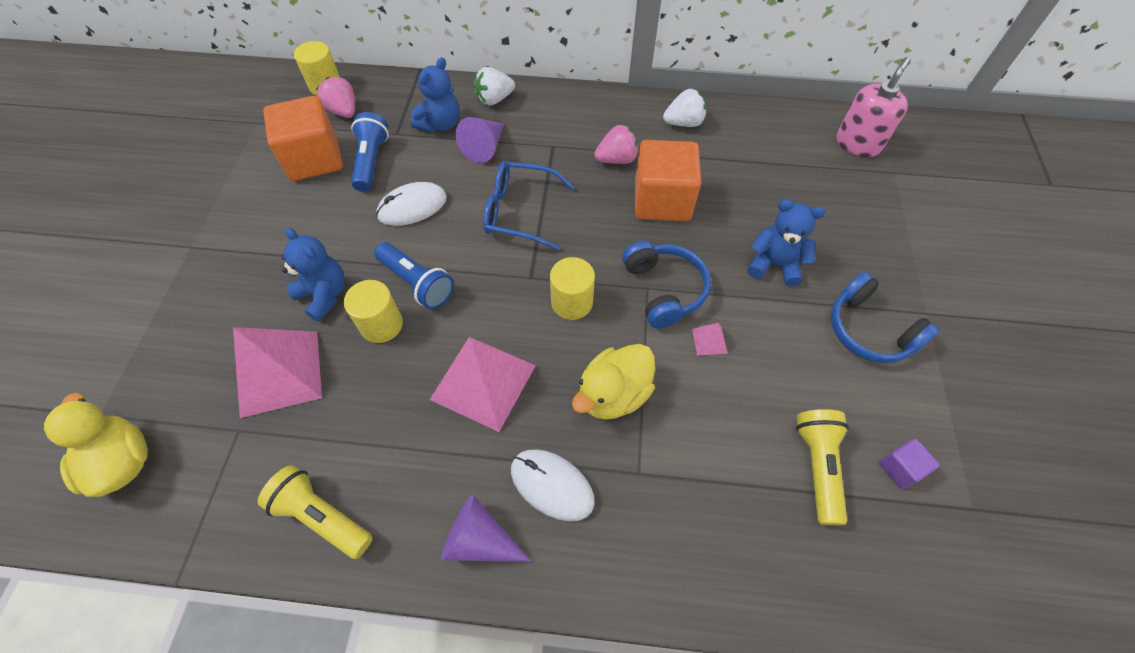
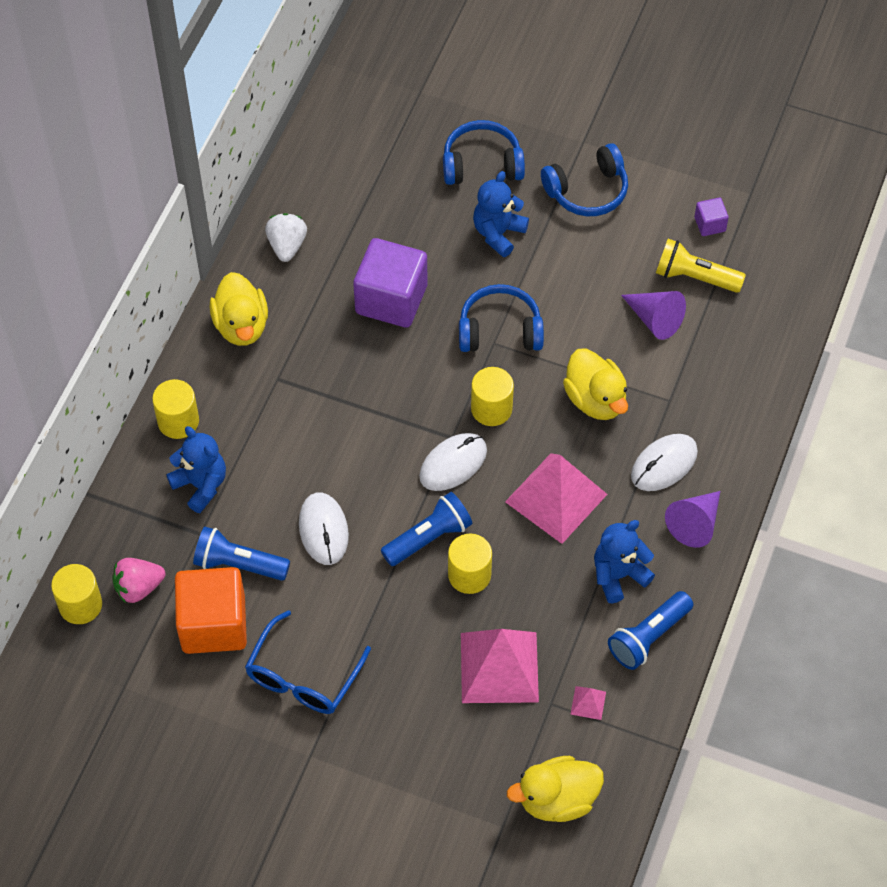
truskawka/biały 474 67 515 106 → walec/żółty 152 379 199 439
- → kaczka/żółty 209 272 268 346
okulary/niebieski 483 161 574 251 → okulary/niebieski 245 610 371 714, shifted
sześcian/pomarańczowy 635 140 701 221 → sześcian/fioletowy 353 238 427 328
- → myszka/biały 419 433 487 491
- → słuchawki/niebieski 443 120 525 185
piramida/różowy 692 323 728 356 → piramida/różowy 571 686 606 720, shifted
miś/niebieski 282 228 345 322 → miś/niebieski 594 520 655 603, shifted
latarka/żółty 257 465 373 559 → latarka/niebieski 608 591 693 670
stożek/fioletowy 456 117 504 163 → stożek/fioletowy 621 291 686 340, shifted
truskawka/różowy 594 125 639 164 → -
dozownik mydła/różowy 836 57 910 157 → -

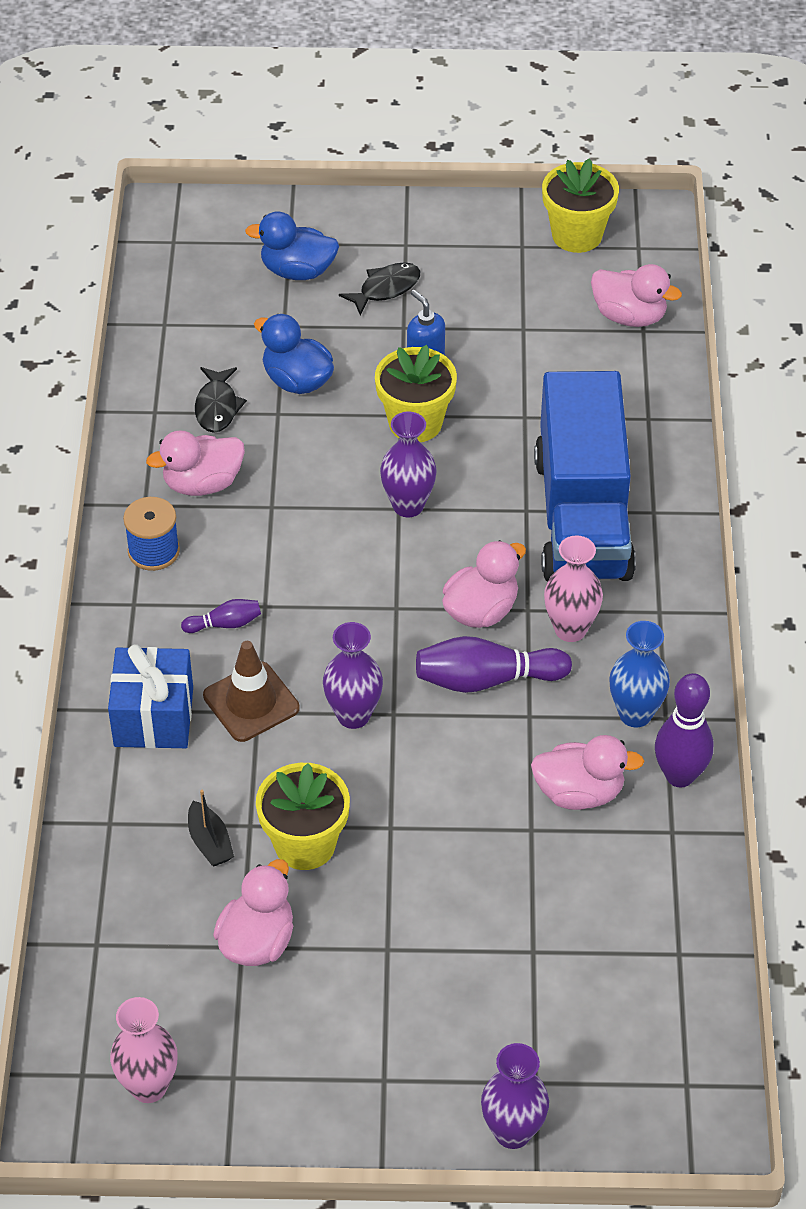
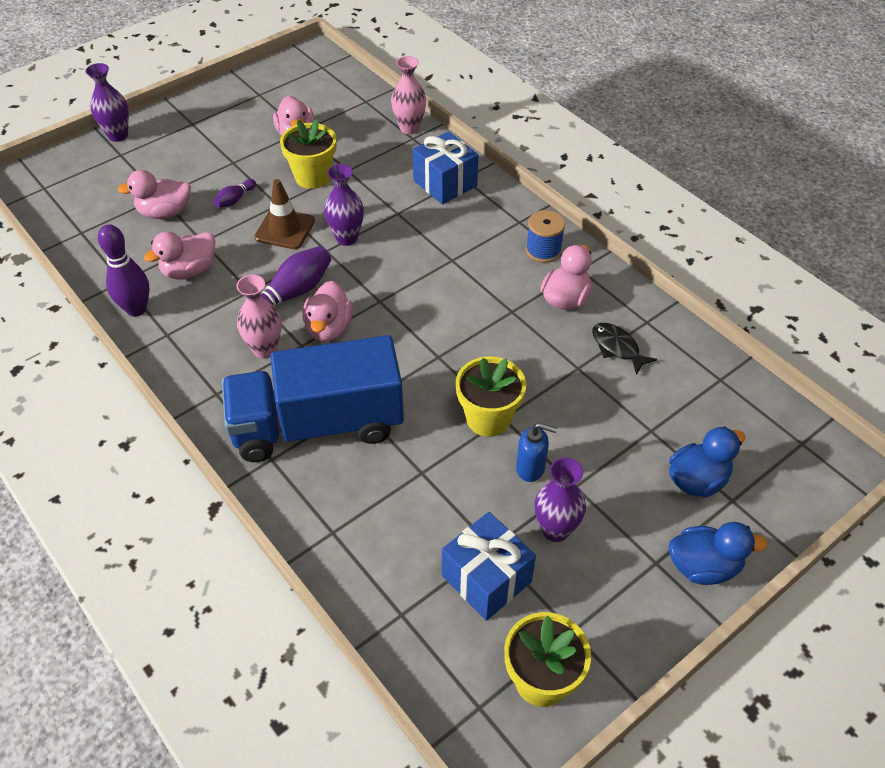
kaczka/różowy 591 264 682 327 → kaczka/różowy 117 170 191 219, shifted
kręgiel/fioletowy 181 599 261 633 → kręgiel/fioletowy 213 179 256 207, shifted
ciężarówka/niebieski 534 371 636 581 → ciężarówka/niebieski 222 335 404 462, 60 degrees counterclockwise
pachołek/brązowy 203 641 300 742 → pachołek/brązowy 254 179 315 249, shifted
wazon/różowy 110 997 178 1103 → wazon/różowy 391 56 426 134, shifted
- → prezent/niebieski 442 512 536 621
wazon/fioletowy 380 412 436 517 → wazon/fioletowy 535 457 586 542, shifted
kaczka/niebieski 254 314 334 394 → kaczka/niebieski 669 522 767 585, shifted
łódka/czarny 188 790 234 866 → -
ryba/czarny 339 262 420 316 → -
wazon/niebieski 609 621 670 727 → -

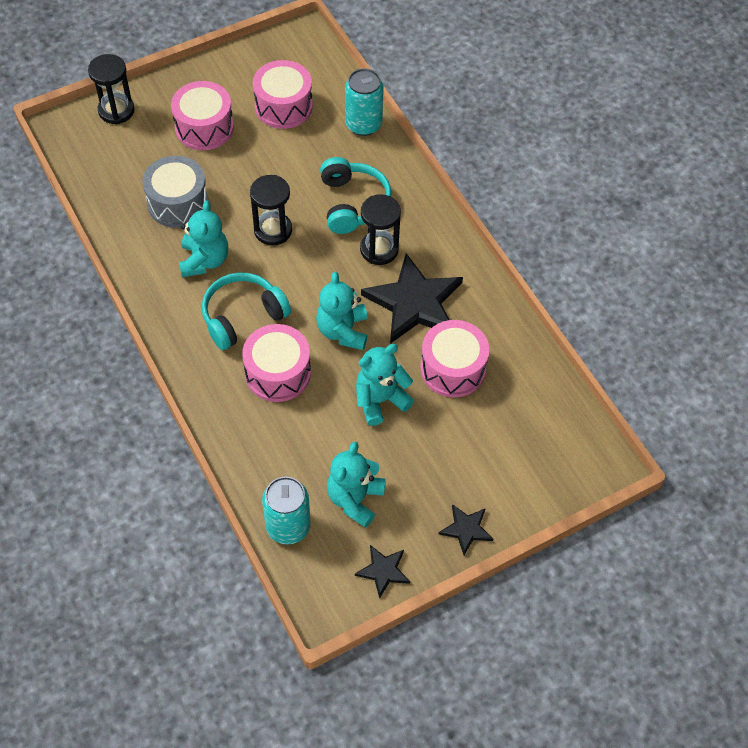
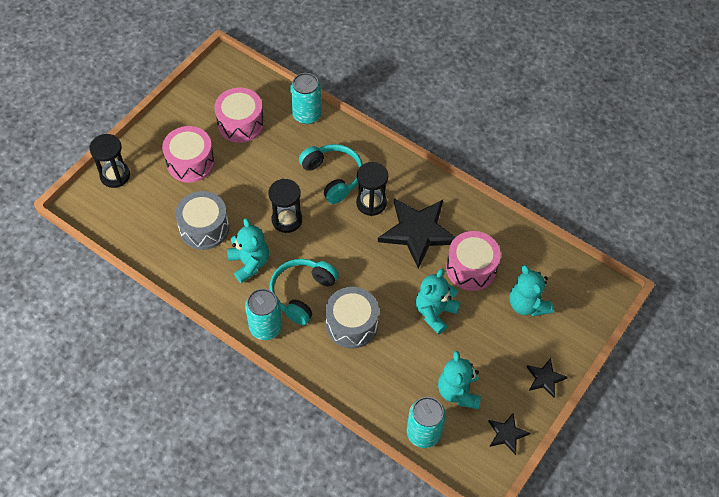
- → puszka/turkusowy 245 289 282 340
bęben/różowy 242 324 311 402 → bęben/szary 325 287 379 349
miś/turkusowy 316 272 367 350 → miś/turkusowy 509 265 553 316, shifted

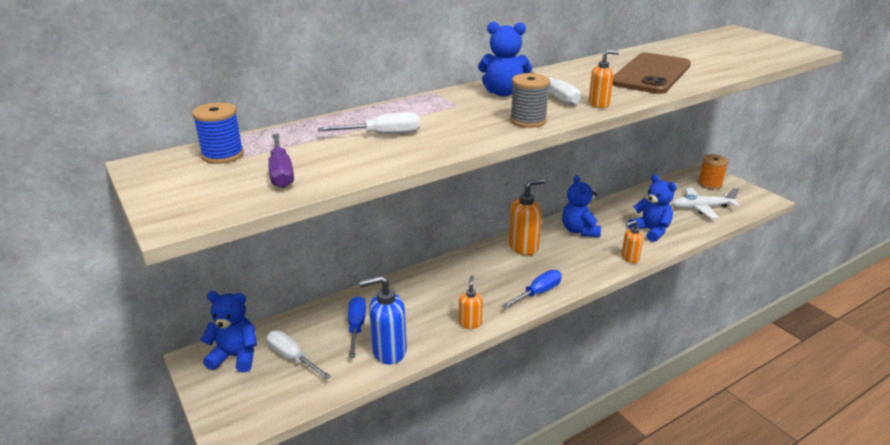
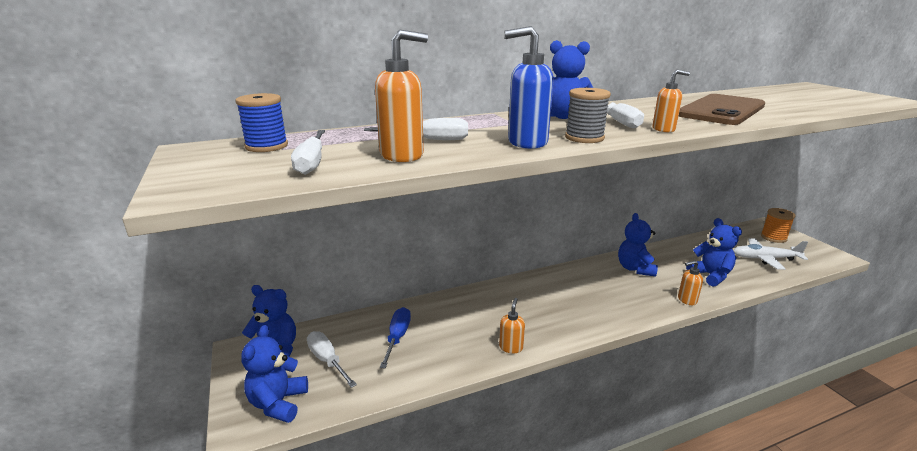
- → miś/niebieski 241 325 308 423
śrubokręt/fioletowy 268 133 294 188 → śrubokręt/biały 291 130 325 175
dozownik mydła/pomarańczowy 509 178 545 255 → dozownik mydła/pomarańczowy 375 29 428 162, shifted
dozownik mydła/niebieski 359 275 407 364 → dozownik mydła/niebieski 505 26 553 149, shifted
śrubokręt/niebieski 502 270 562 309 → -

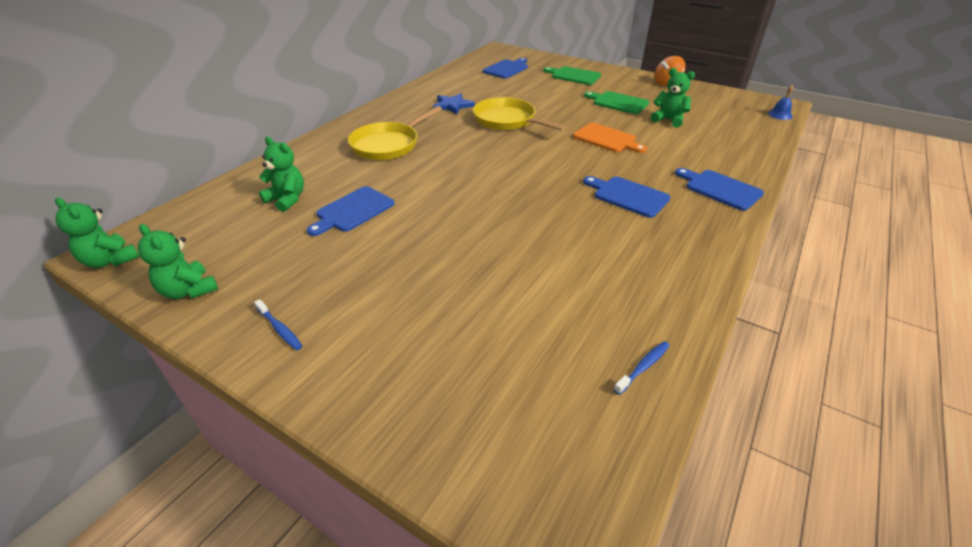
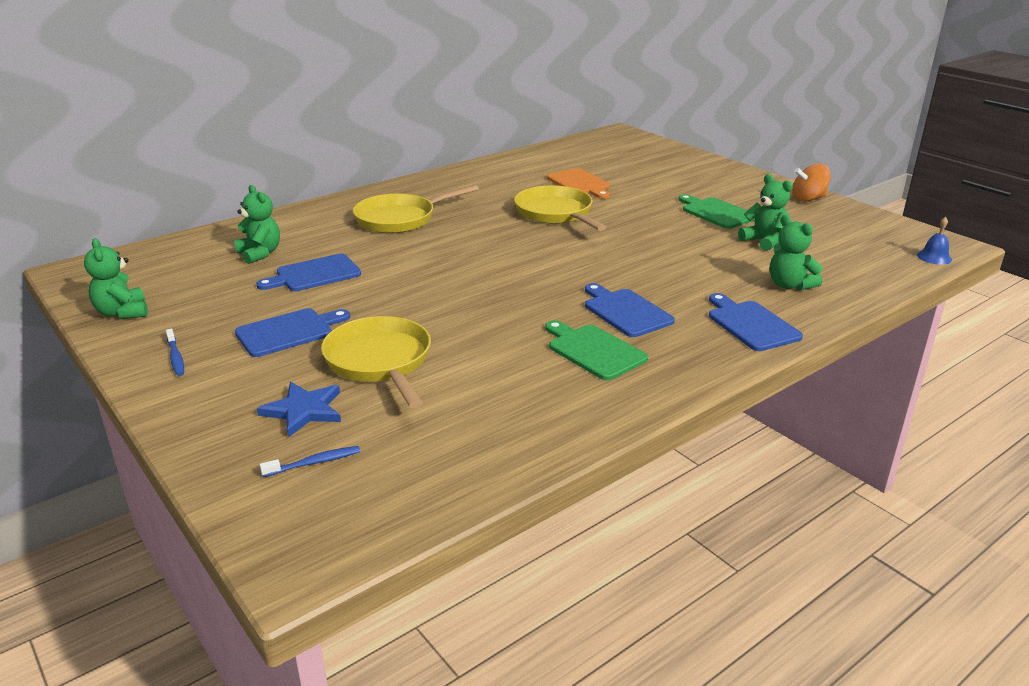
deska do krojenia/niebieski 483 58 528 78 → deska do krojenia/niebieski 235 308 350 357, shifted
gwiazda/niebieski 433 93 475 115 → gwiazda/niebieski 257 382 341 438, shifted
szczoteczka do zębów/niebieski 613 341 670 395 → szczoteczka do zębów/niebieski 260 446 360 477, shifted
- → patelnia/żółty 321 316 431 408
deska do krojenia/zielony 543 66 601 85 → deska do krojenia/zielony 545 320 648 380, shifted
deska do krojenia/pomarańczowy 573 123 647 153 → deska do krojenia/pomarańczowy 547 168 610 199, shifted
miś/zielony 55 198 140 268 → miś/zielony 770 215 822 291, shifted

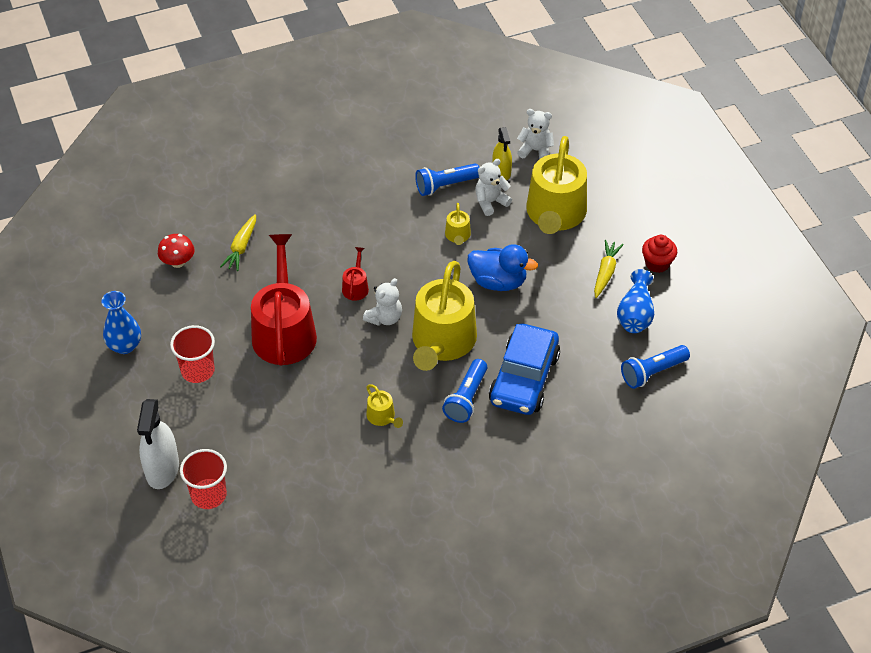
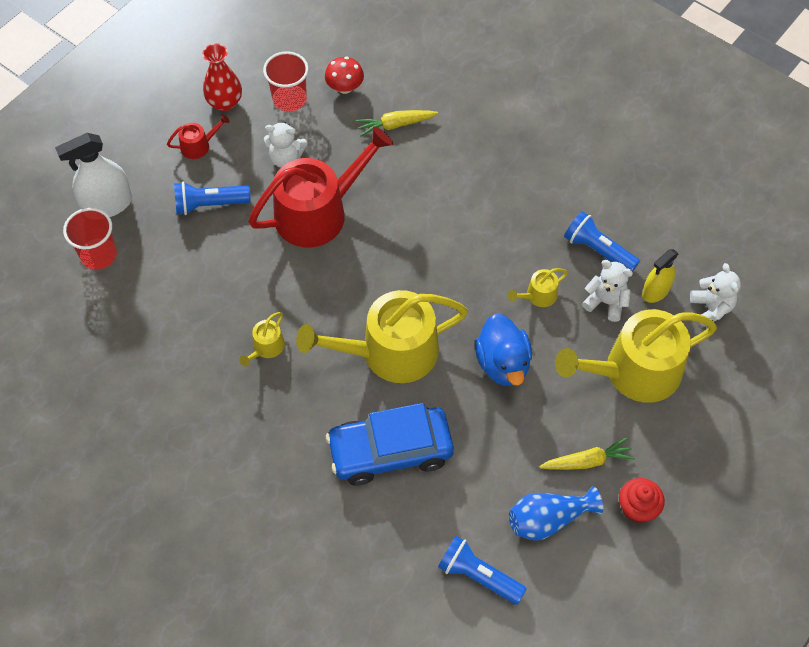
konewka/czerwony 342 247 369 301 → konewka/czerwony 167 114 230 159, shifted
latarka/niebieski 442 359 487 423 → latarka/niebieski 174 182 251 215, shifted
wazon/niebieski 101 291 141 354 → wazon/czerwony 202 43 242 111
szklanka/czerwony 170 325 215 383 → szklanka/czerwony 263 51 309 112, shifted
miś/biały 363 278 402 326 → miś/biały 264 122 307 167, shifted

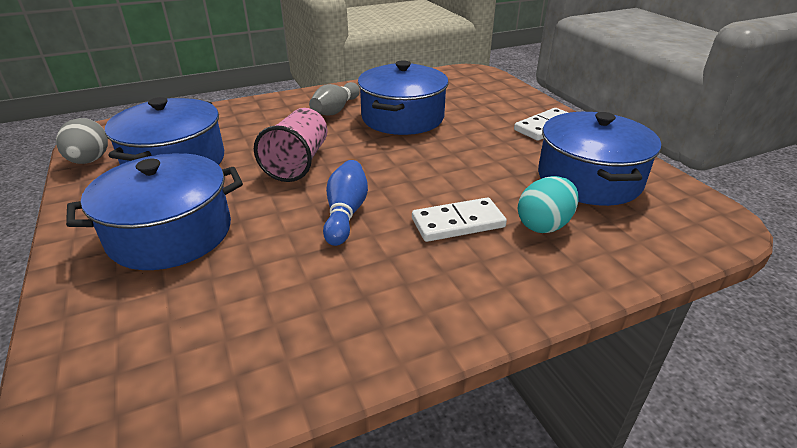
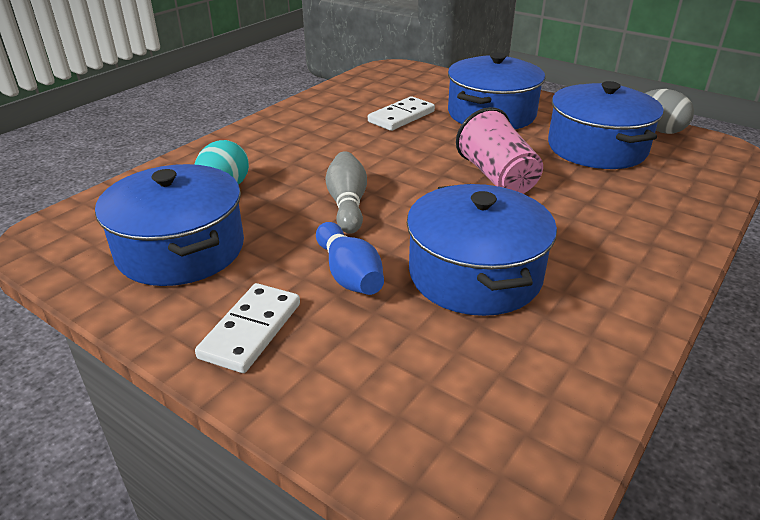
kręgiel/niebieski 323 160 368 246 → kręgiel/niebieski 316 222 384 295, shifted
kręgiel/szary 309 82 360 116 → kręgiel/szary 326 151 367 234, shifted
kostka domina/biały 412 197 507 242 → kostka domina/biały 368 96 435 131, shifted

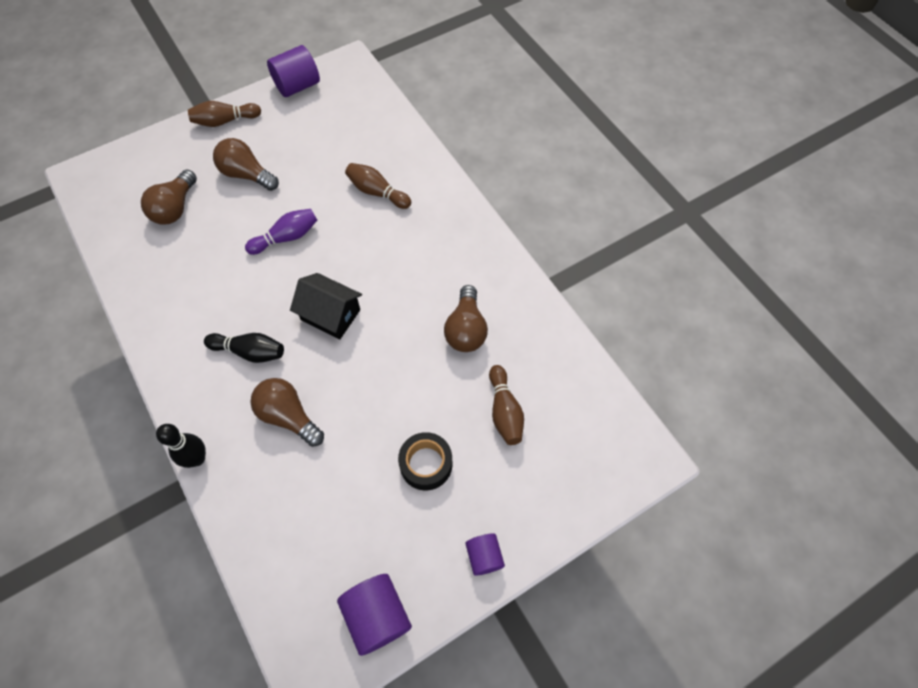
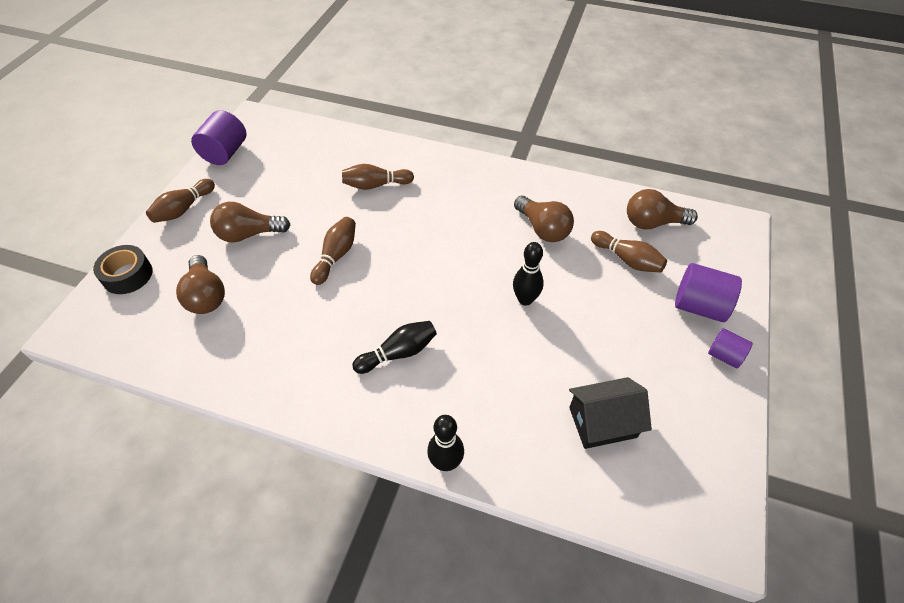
taśma klejąca/czarny 398 432 452 490 → taśma klejąca/czarny 93 245 153 294, shifted
kręgiel/fioletowy 245 209 317 255 → kręgiel/brązowy 310 217 356 285
- → kręgiel/czarny 513 242 544 306
domek/czarny 290 273 362 339 → domek/czarny 569 377 652 449, shifted
żarówka/brązowy 251 378 324 447 → żarówka/brązowy 627 189 698 229, shifted
walec/fioletowy 337 574 412 656 → walec/fioletowy 675 263 742 322, shifted

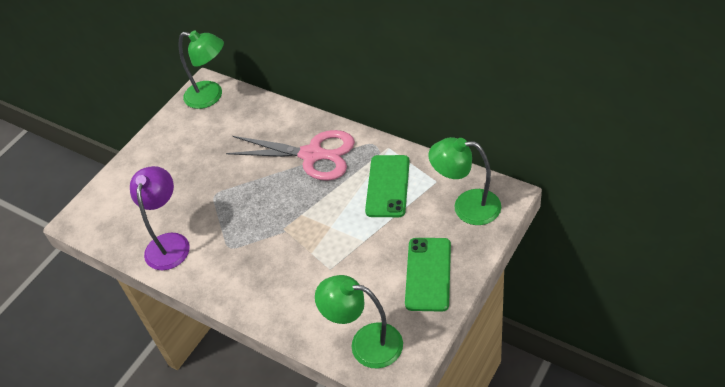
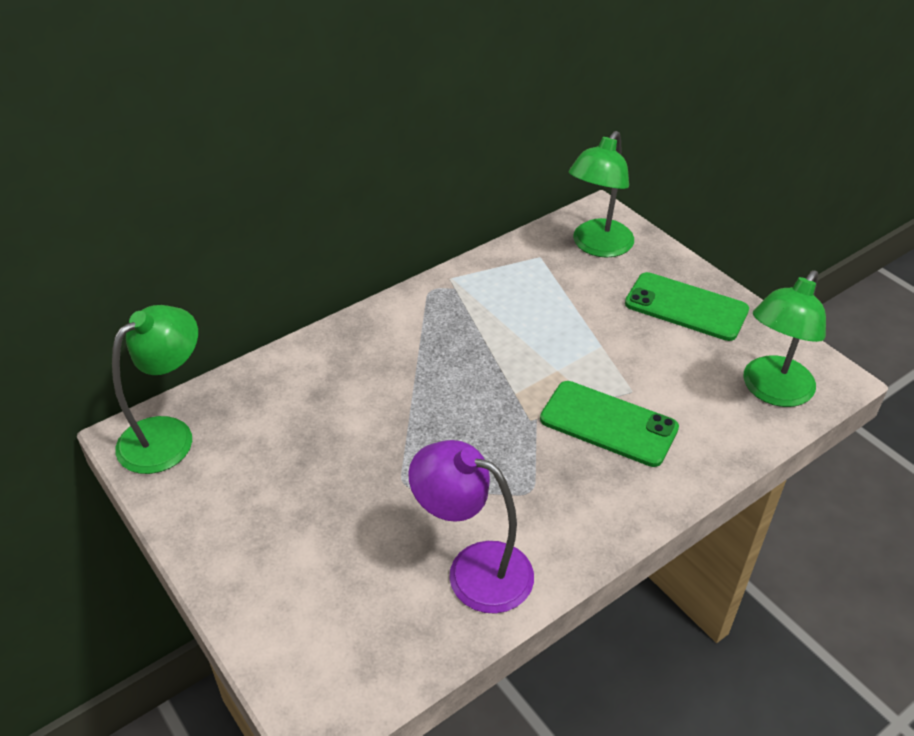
telefon/zielony 365 155 410 217 → telefon/zielony 540 381 679 467, shifted
nożyczki/różowy 226 130 355 181 → -

